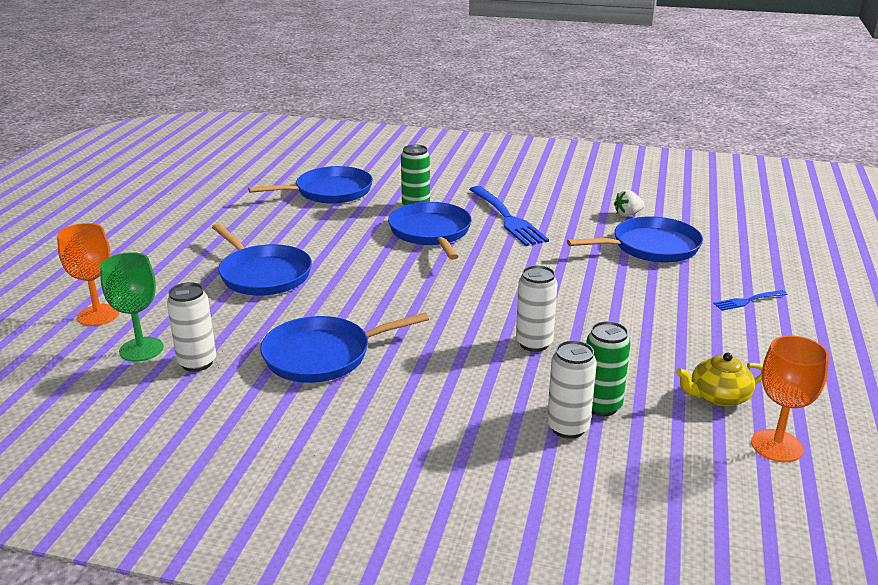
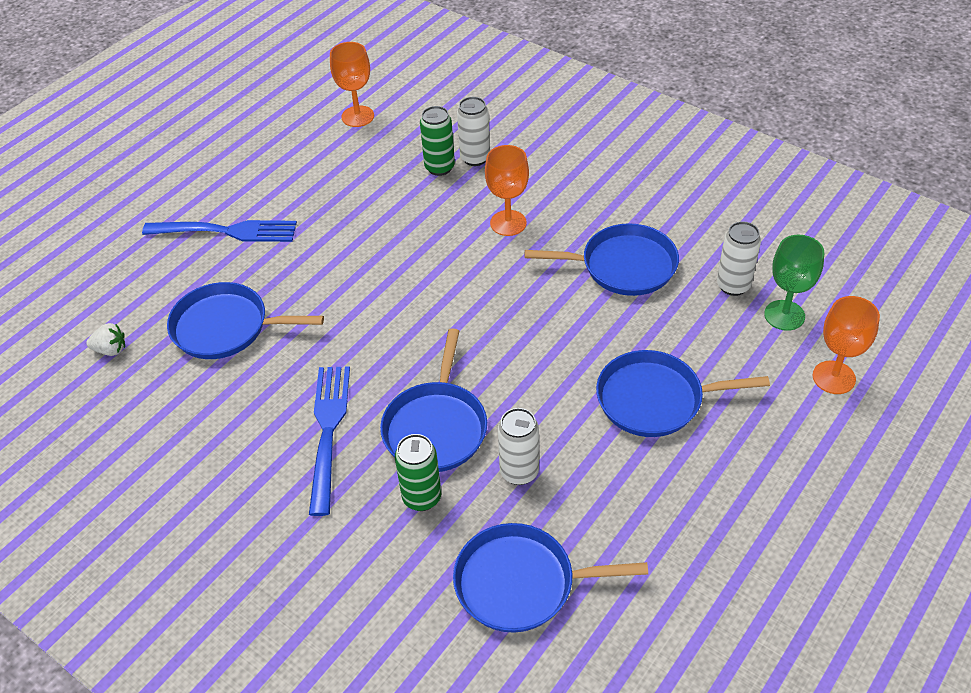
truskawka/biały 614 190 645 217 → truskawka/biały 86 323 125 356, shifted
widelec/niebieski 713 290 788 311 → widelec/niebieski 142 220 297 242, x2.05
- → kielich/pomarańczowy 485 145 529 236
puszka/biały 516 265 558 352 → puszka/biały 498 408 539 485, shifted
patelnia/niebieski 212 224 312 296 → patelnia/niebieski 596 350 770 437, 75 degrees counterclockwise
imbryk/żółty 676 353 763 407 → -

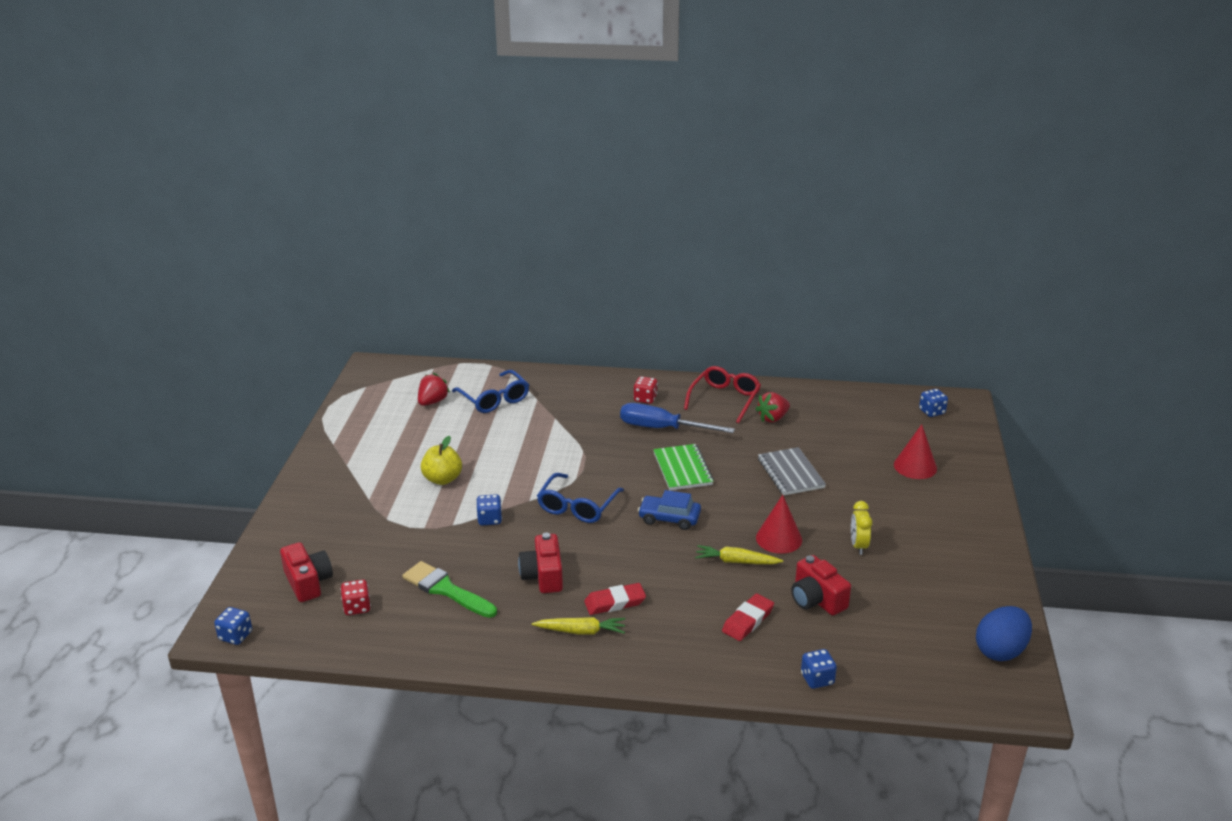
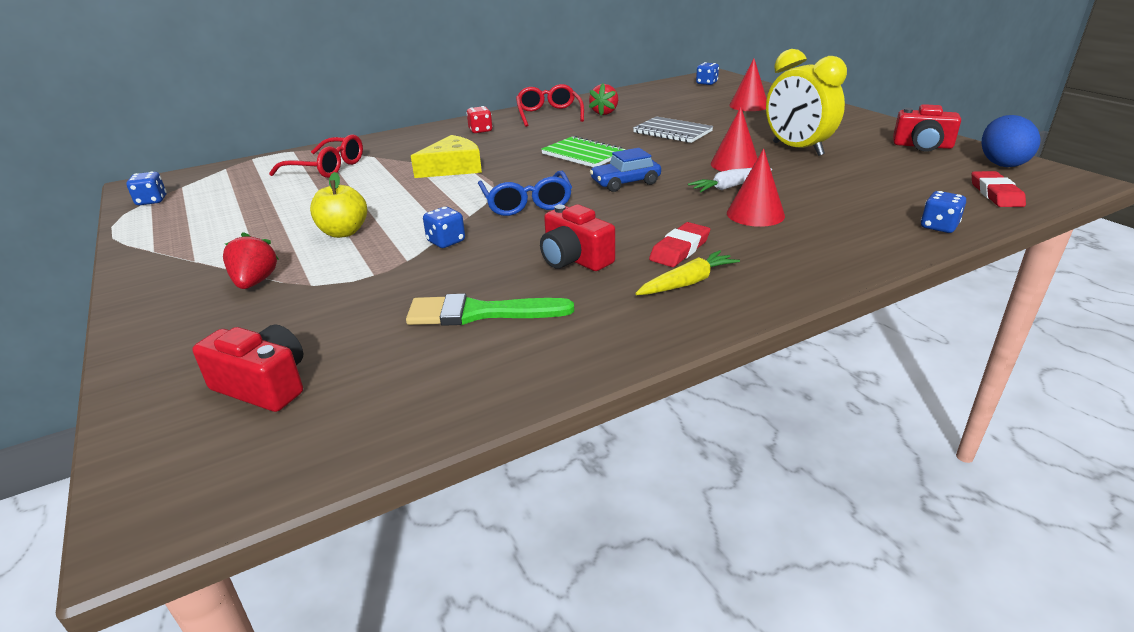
kostka do gry/niebieski 214 607 252 645 → kostka do gry/niebieski 126 172 166 205, shifted
truskawka/czerwony 418 373 450 406 → truskawka/czerwony 223 232 279 289, shifted
okulary/niebieski 452 370 529 413 → okulary/czerwony 269 134 363 178
- → ser/żółty 411 135 482 178
marchewka/żółty 695 545 783 564 → marchewka/biały 688 168 772 192
- → stożek/czerwony 727 148 785 227
budzik/żółty 851 501 872 555 → budzik/żółty 766 49 847 156, x2.00
aparat fotograficzny/czerwony 791 555 851 615 → aparat fotograficzny/czerwony 893 104 961 152, shifted
gumka do mazania/czerwony 722 594 774 641 → gumka do mazania/czerwony 971 171 1026 207, shifted
kostka do gry/czerwony 341 580 371 615 → -
śrubokręt/niebieski 620 403 735 433 → -

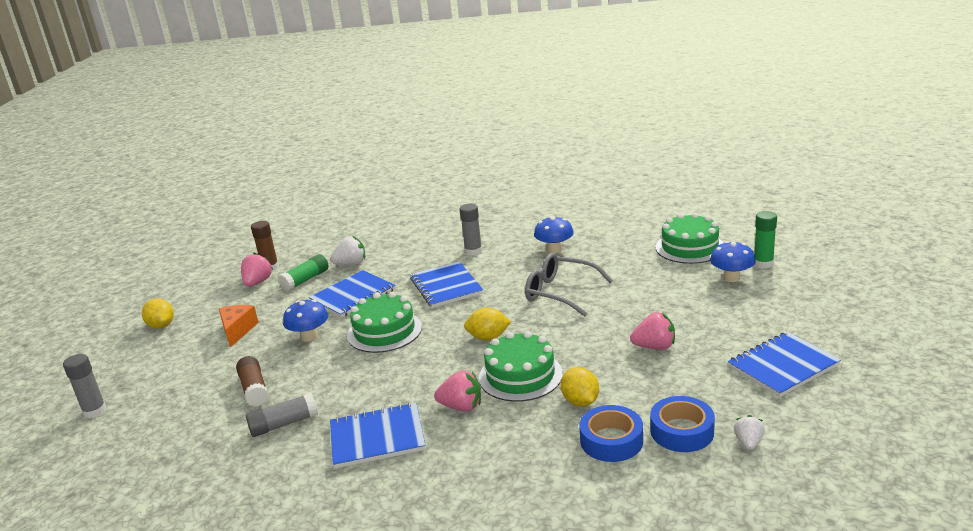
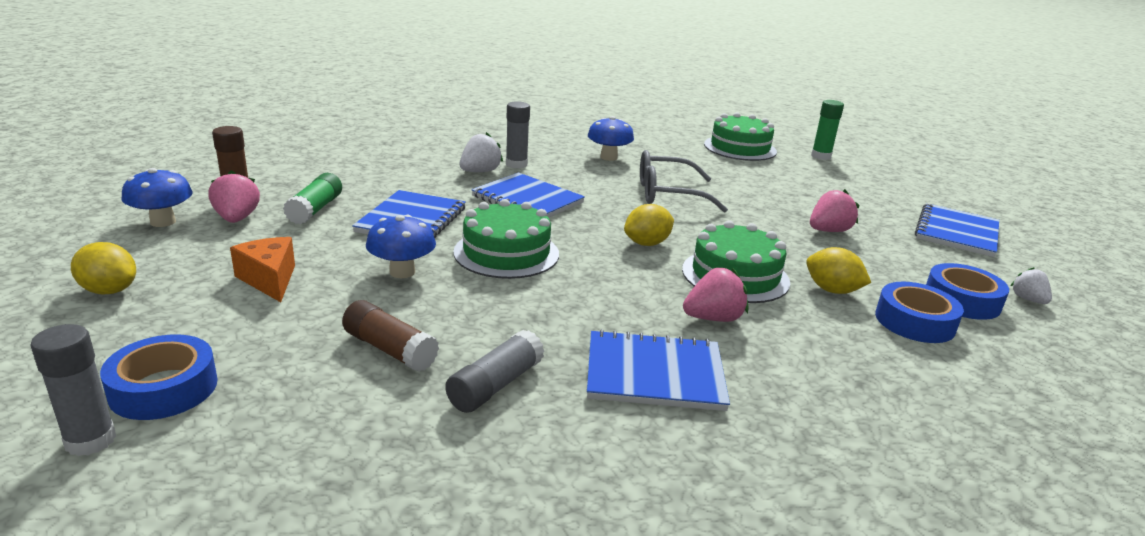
- → taśma klejąca/niebieski 100 334 218 420
grzyb/niebieski 710 241 756 282 → grzyb/niebieski 121 168 193 227, shifted
truskawka/biały 331 236 365 265 → truskawka/biały 460 132 503 172, shifted
zeszyt/niebieski 330 403 426 469 → zeszyt/niebieski 587 329 730 411, 45 degrees clockwise

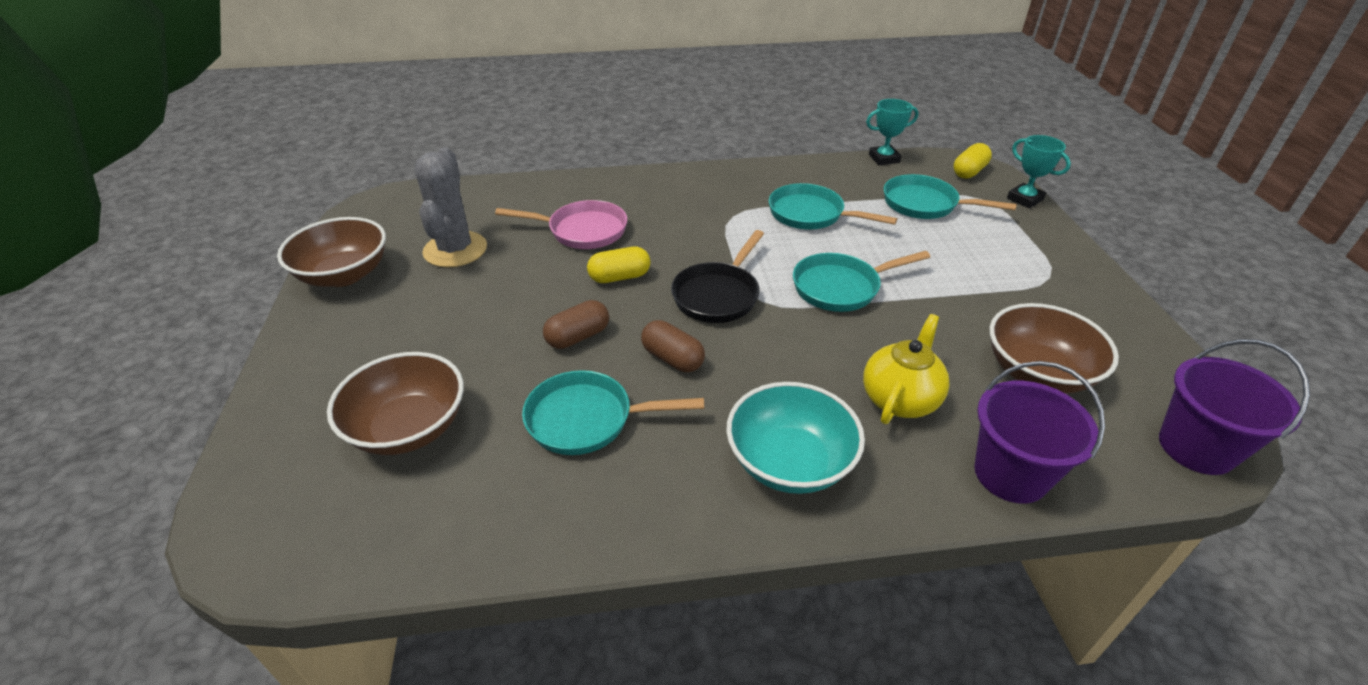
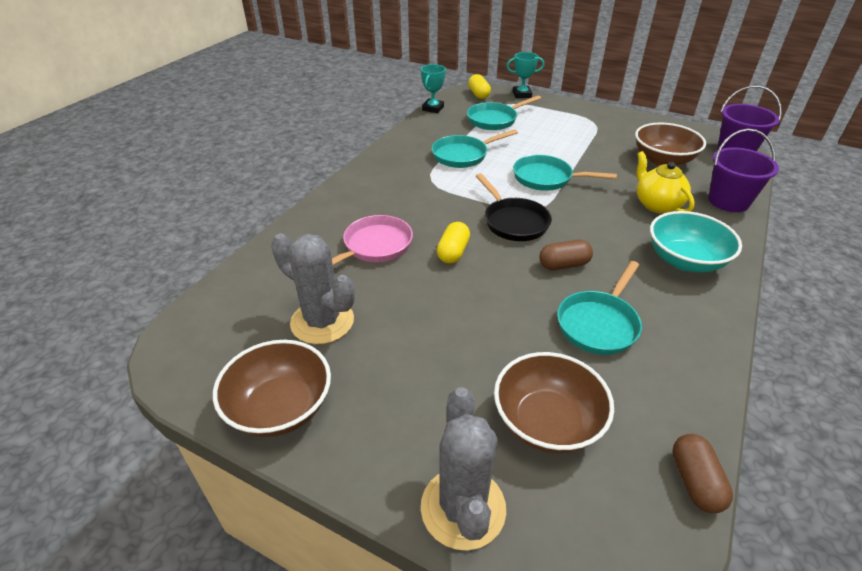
- → kaktus/szary 421 387 506 550
patelnia/turkusowy 793 251 930 312 → patelnia/turkusowy 513 155 617 191, 90 degrees clockwise
kapsułka/brązowy 543 300 609 349 → kapsułka/brązowy 672 434 733 513, shifted

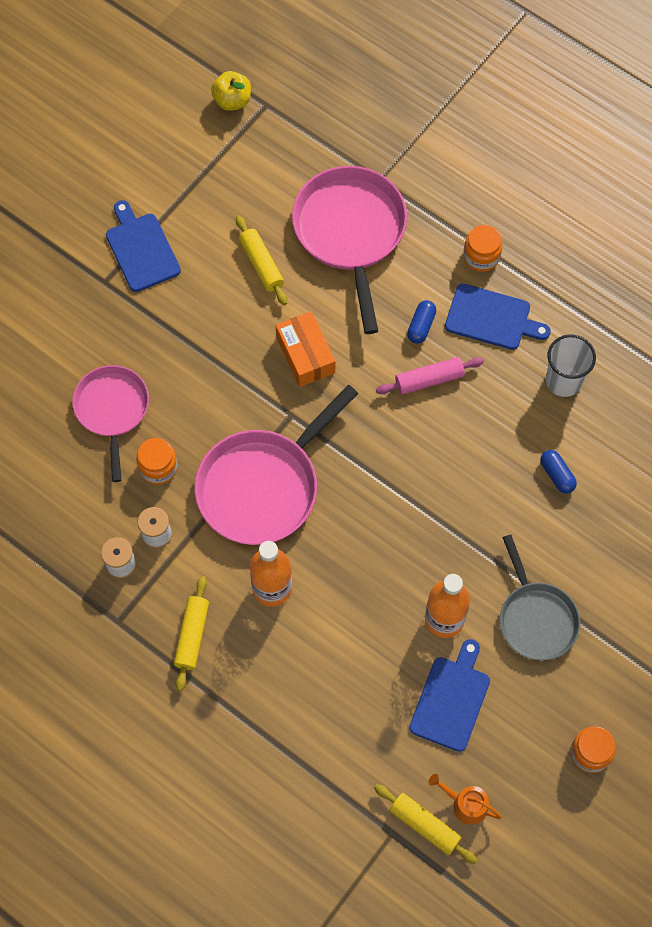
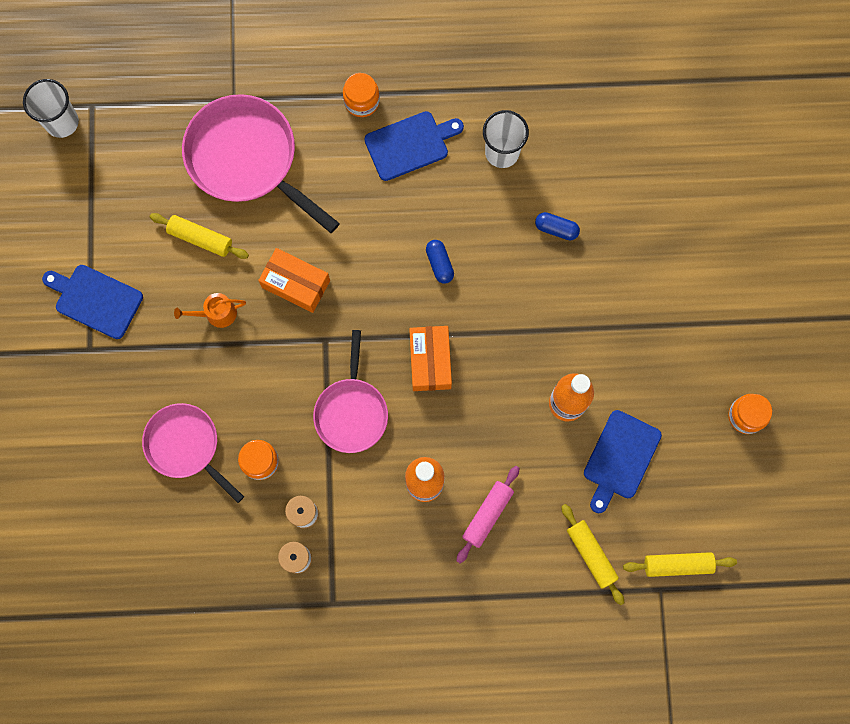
jabłko/żółty 211 71 251 111 → szklanka/biały 23 79 79 138
konewka/pomarańczowy 429 774 502 825 → konewka/pomarańczowy 174 293 246 328, shifted
patelnia/różowy 195 385 358 545 → patelnia/różowy 313 330 388 453, x0.64
- → pudełko/pomarańczowy 409 326 452 391
kapsułka/niebieski 407 300 436 344 → kapsułka/niebieski 426 240 454 284, shifted
wałek do ciasta/różowy 376 357 484 395 → wałek do ciasta/różowy 456 466 520 563, shifted
wałek do ciasta/żółty 174 576 209 691 → wałek do ciasta/żółty 561 504 624 605, shifted
deska do krojenia/niebieski 409 639 490 752 → deska do krojenia/niebieski 584 410 662 513, 135 degrees counterclockwise
patelnia/szary 500 535 580 660 → -

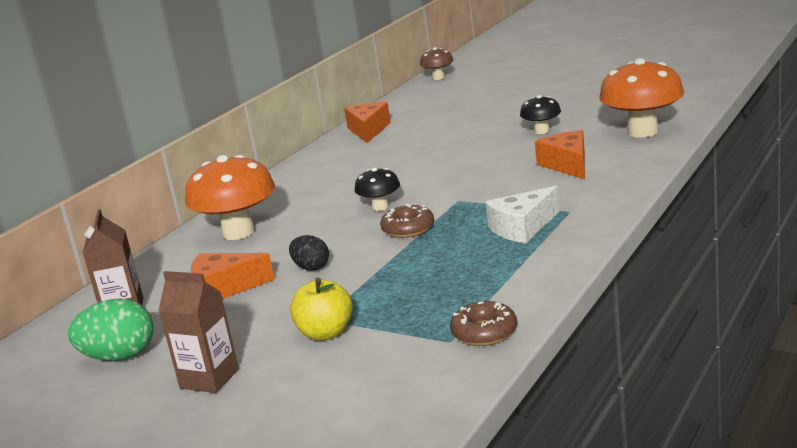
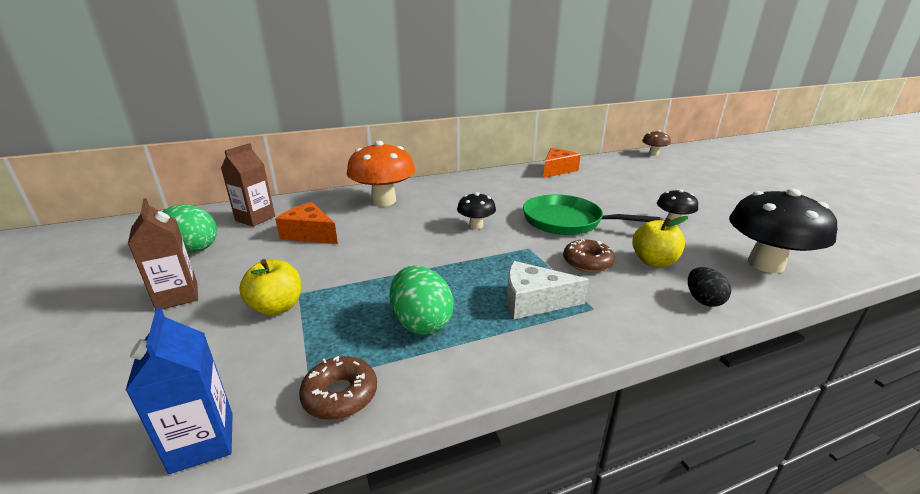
- → karton mleka/niebieski 125 307 233 474
- → jajko/zielony 390 266 454 335
- → patelnia/zielony 523 194 660 235
donut/brązowy 380 204 434 238 → donut/brązowy 563 239 615 272, shifted
ser/pomarańczowy 535 130 585 179 → jabłko/żółty 632 216 688 267
jajko/czarny 289 235 329 271 → jajko/czarny 688 267 731 307, shifted
grzyb/pomarańczowy 599 58 684 138 → grzyb/czarny 729 189 837 273

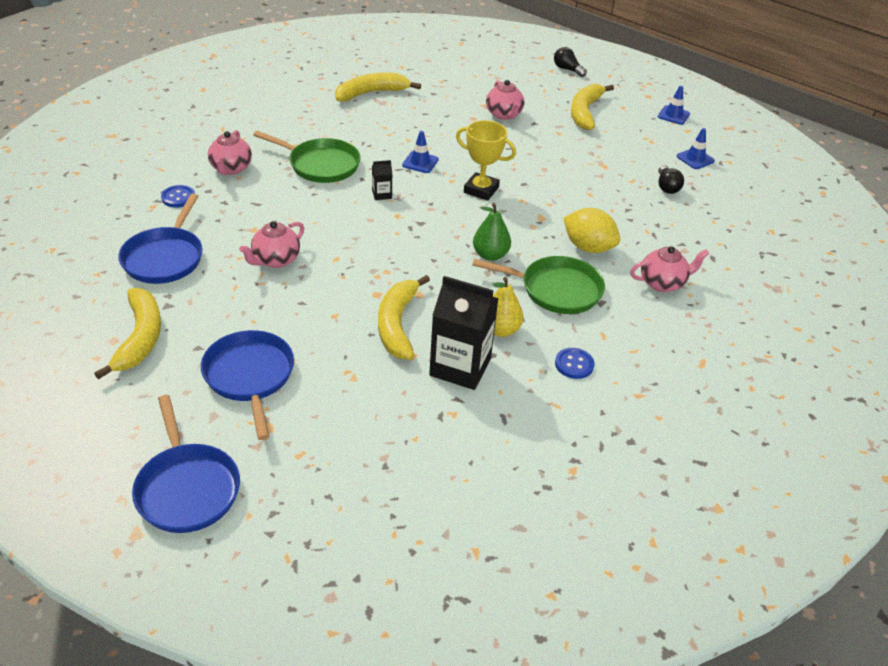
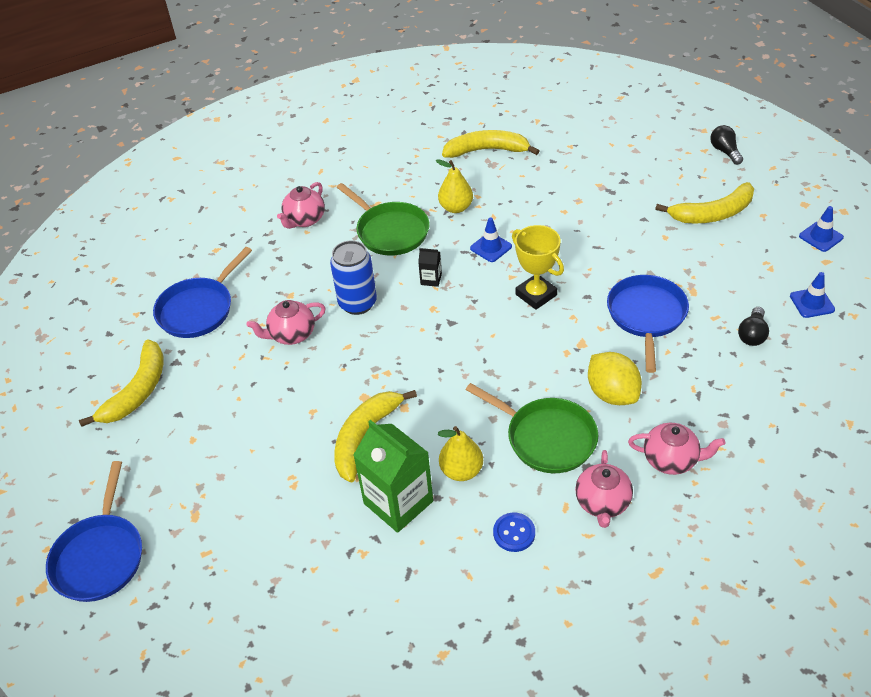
- → puszka/niebieski 330 241 377 315
karton mleka/czarny 429 276 499 390 → karton mleka/zielony 353 420 433 533
- → gruszka/żółty 436 159 473 213
imbryk/różowy 486 80 524 120 → imbryk/różowy 575 450 633 528, shifted
patelnia/niebieski 201 330 294 440 → patelnia/niebieski 607 275 689 373, shifted
banan/żółty 571 84 614 130 → banan/żółty 655 182 754 224, 150 degrees counterclockwise
guzik/niebieski 161 185 195 208 → -
gruszka/zielony 473 203 511 261 → -

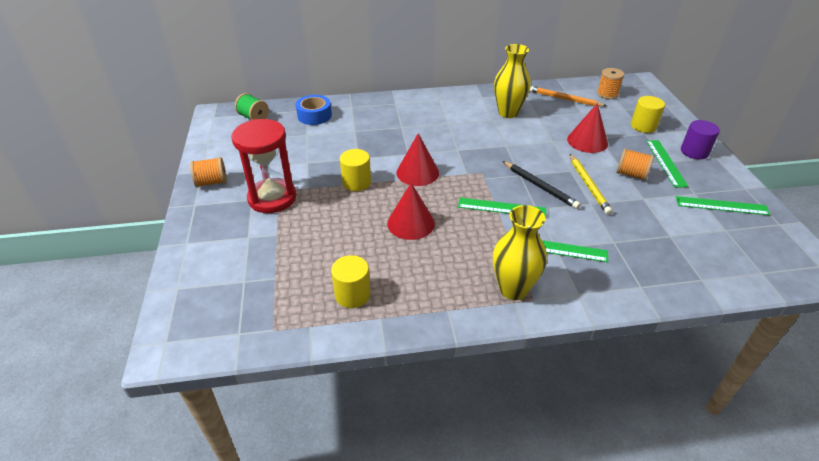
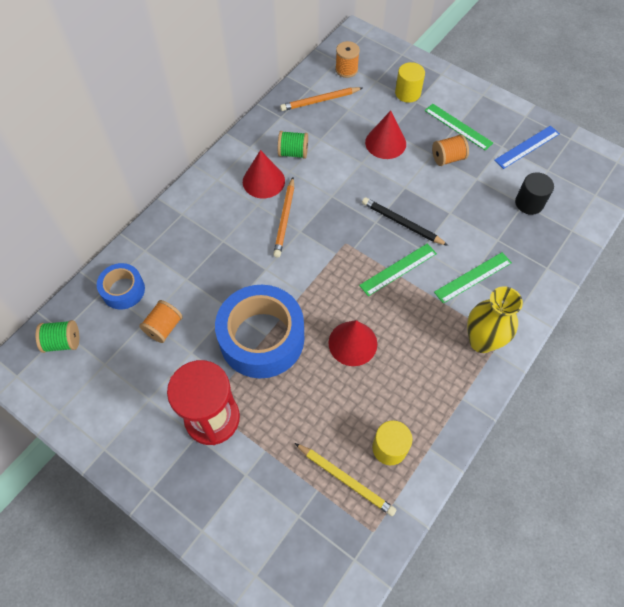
szpulka/pomarańczowy 190 157 227 187 → szpulka/pomarańczowy 139 300 183 343, shifted
walec/żółty 340 149 371 191 → taśma klejąca/niebieski 215 285 304 378
stożek/czerwony 396 133 439 186 → stożek/czerwony 243 150 285 198, shifted
- → ołówek/pomarańczowy 273 177 294 258
wazon/żółty 494 44 531 118 → szpulka/zielony 278 131 308 159
ołówek/żółty 570 154 613 215 → ołówek/żółty 295 443 397 516, shifted
ołówek/czarny 502 161 581 209 → ołówek/czarny 362 197 448 246, 150 degrees counterclockwise
linijka/zielony 676 196 770 216 → linijka/niebieski 494 126 560 169
- → walec/czarny 515 172 554 215
walec/fioletowy 681 120 720 159 → -

